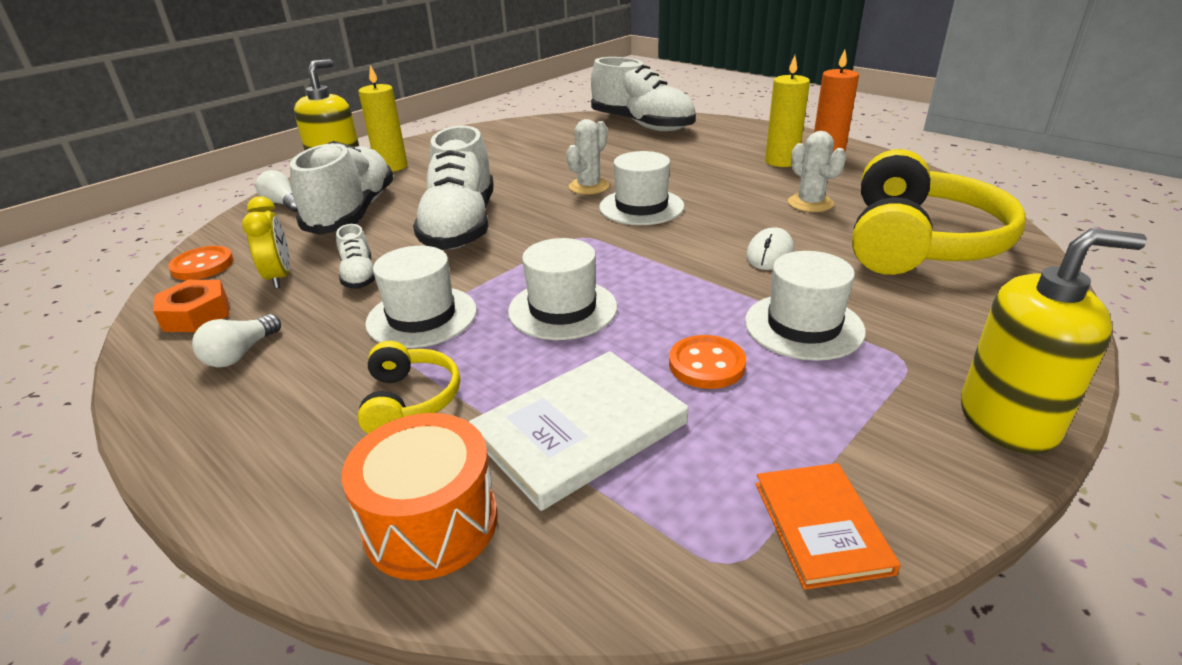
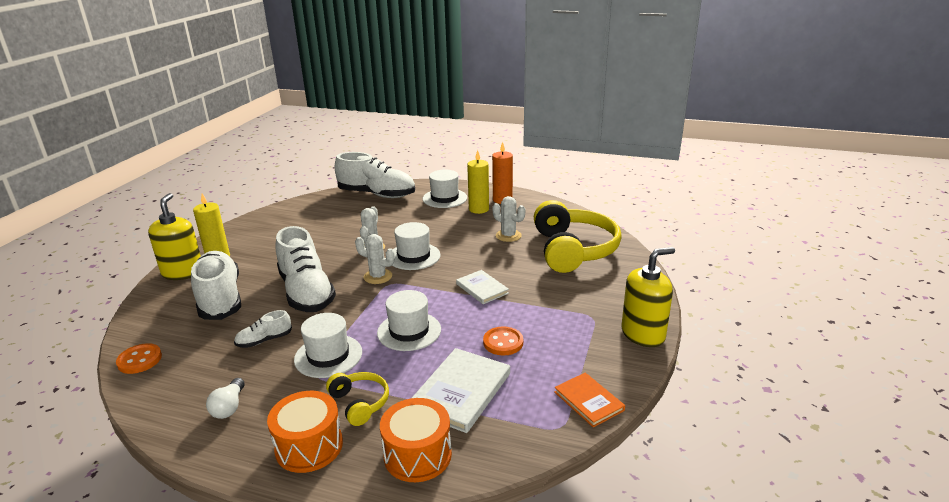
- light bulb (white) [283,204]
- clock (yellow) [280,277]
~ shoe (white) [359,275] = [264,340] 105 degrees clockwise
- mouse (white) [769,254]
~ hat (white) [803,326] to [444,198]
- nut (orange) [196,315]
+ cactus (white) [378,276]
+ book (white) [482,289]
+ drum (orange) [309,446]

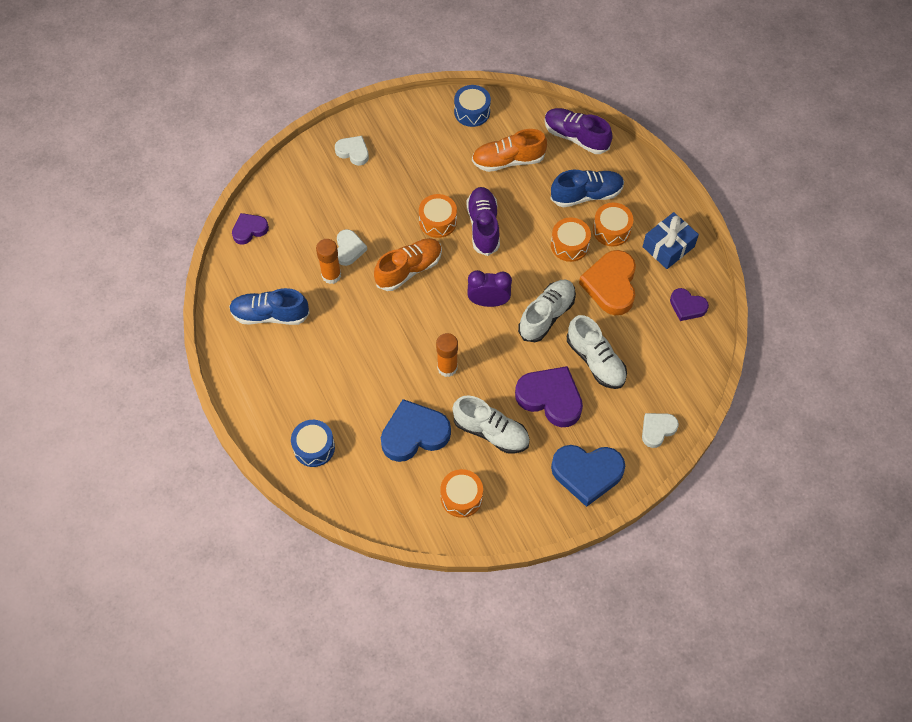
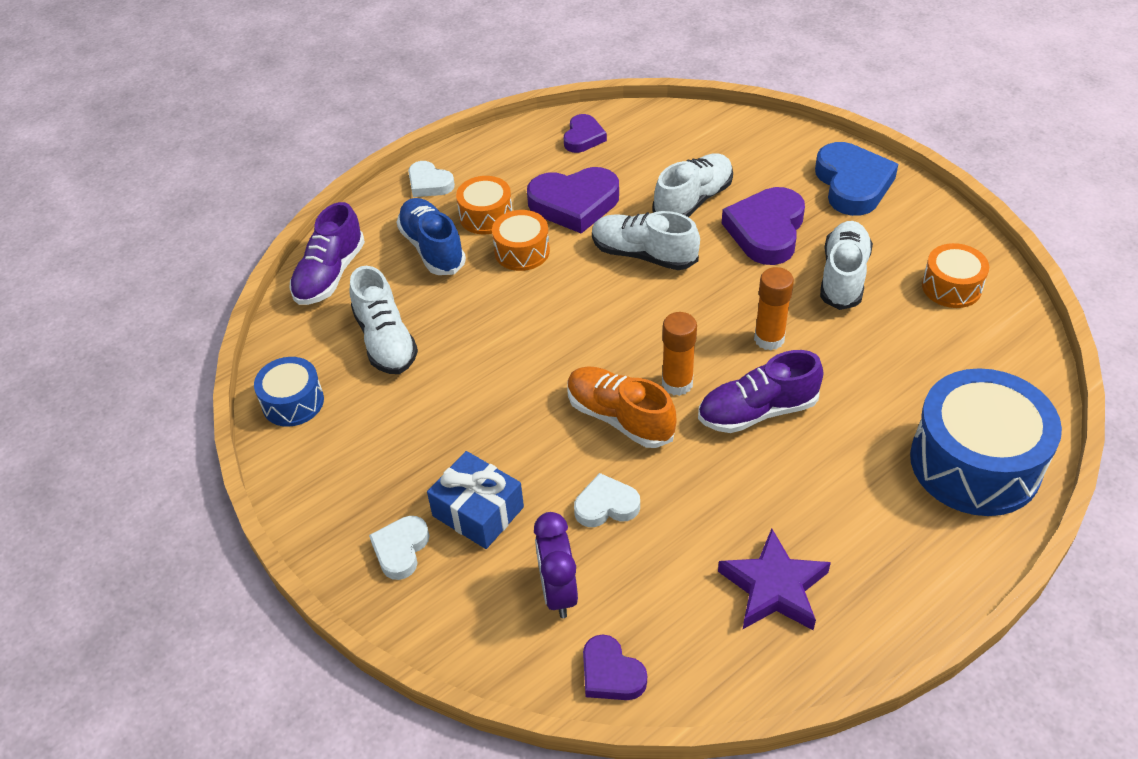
~ shoe (orange) [508,160] to shoe (white) [385,340]
~ shoe (purple) [483,226] to [757,411]
- drum (orange) [438,221]
~ gift (blue) [668,247] to [478,511]
~ glue stick (orange) [331,275] to [677,383]
~ heart (orange) [611,285] to heart (purple) [574,204]
~ clock (purple) [488,302] to [558,592]
~ shoe (blue) [270,315] to star (purple) [774,587]
- heart (blue) [414,434]
~ heart (white) [657,430] to [429,183]
~ drum (blue) [314,447] = [975,463] x1.92

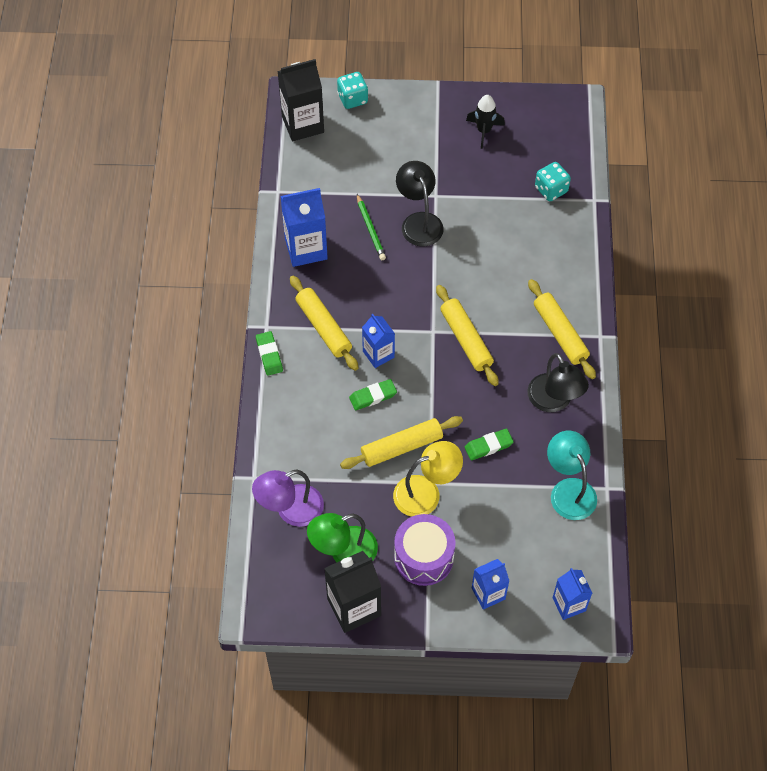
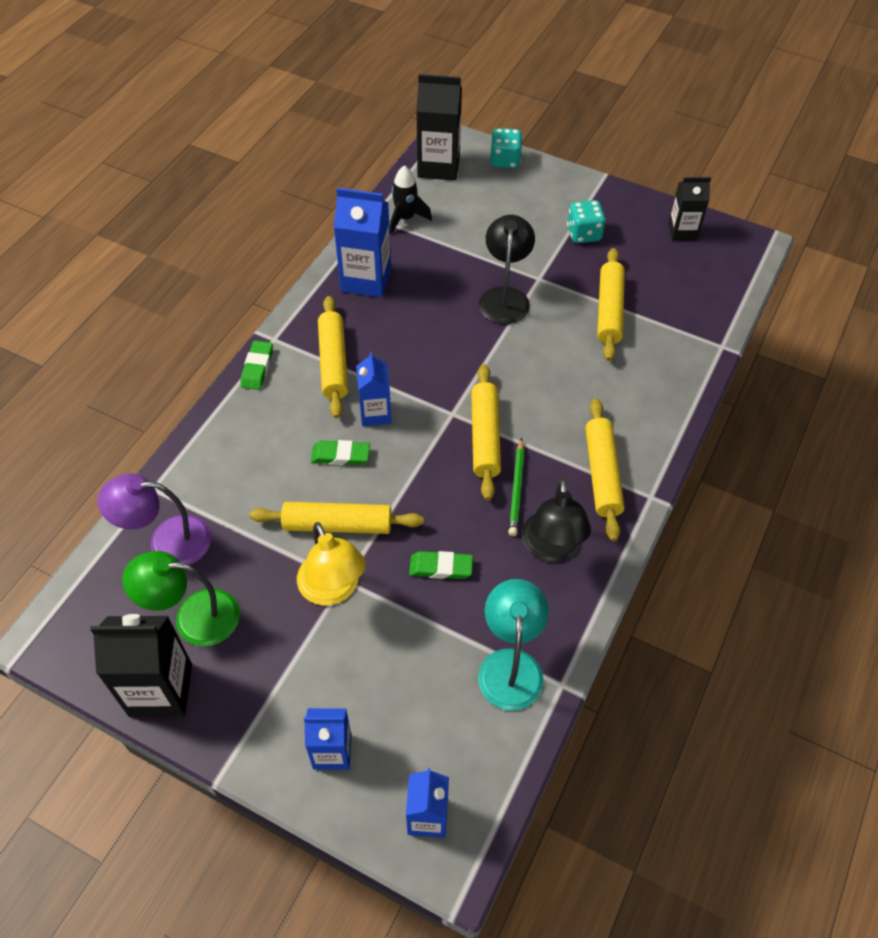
~ rocket (black) [484,131] to [405,218]
~ dice (turquoise) [551,190] to [584,234]
~ pencil (green) [370,229] to [516,489]
~ lamp (yellow) [426,492] = [333,590] 60 degrees clockwise
- drum (purple) [423,557]
+ carton (black) [682,231]
+ rolling pin (yellow) [609,310]

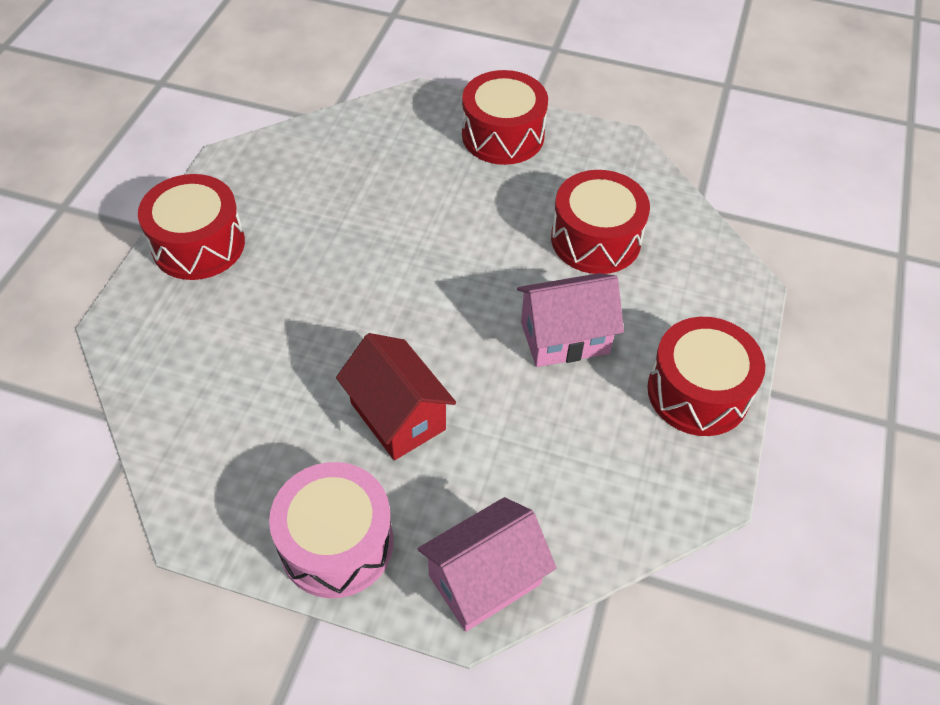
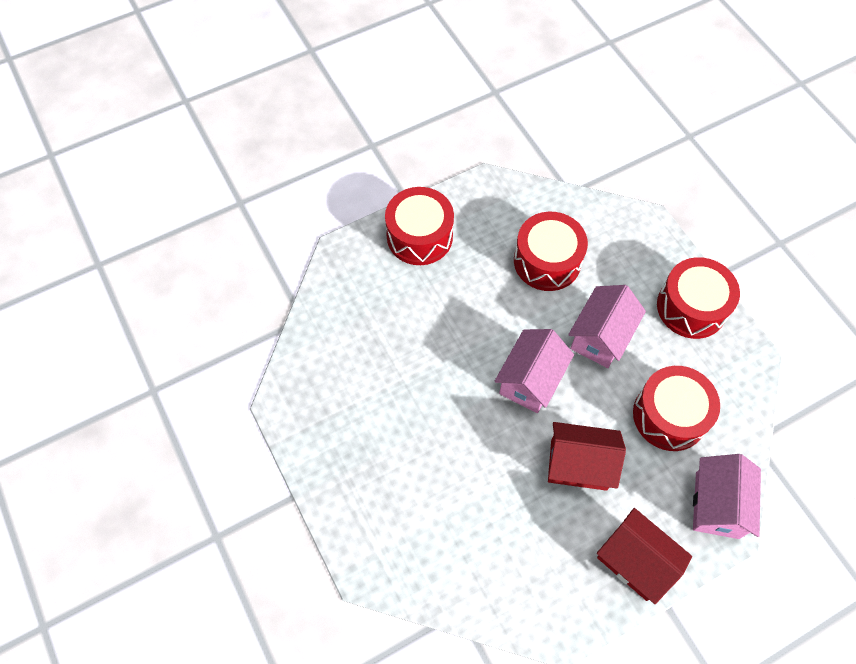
~ drum (red) [198,244] to [669,415]
~ drum (pink) [336,543] to house (red) [635,561]
+ house (pink) [530,380]

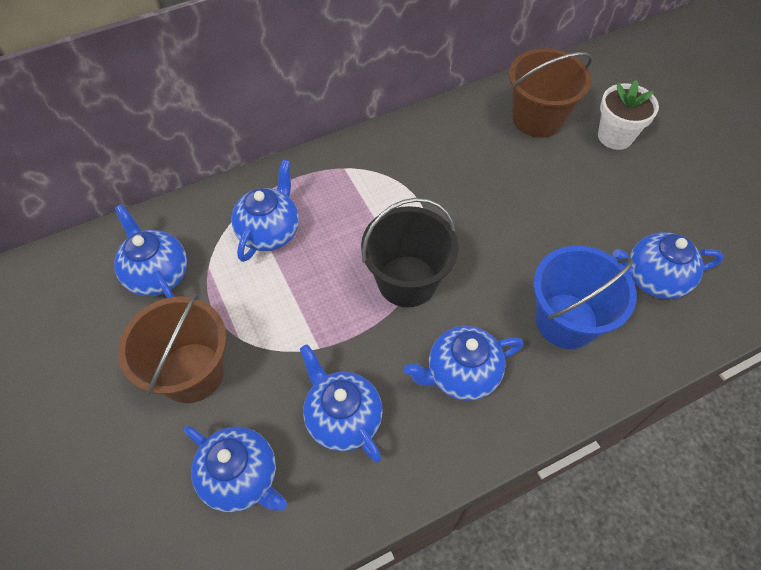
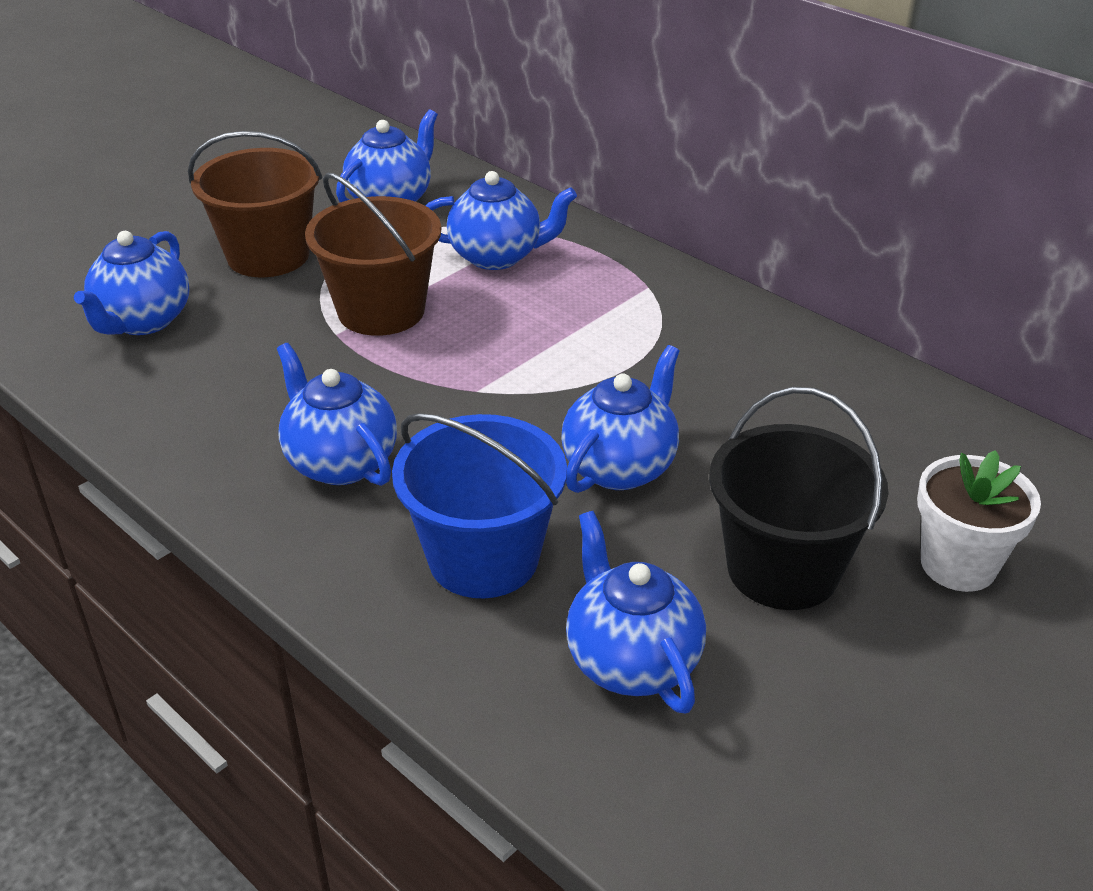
~ bucket (brown) [537,118] to [381,311]
~ bucket (black) [407,281] to [782,569]
~ teapot (blue) [342,418] to [620,467]

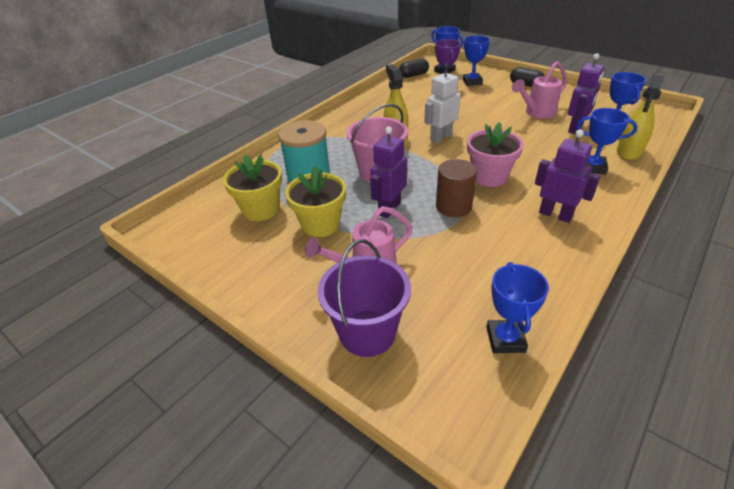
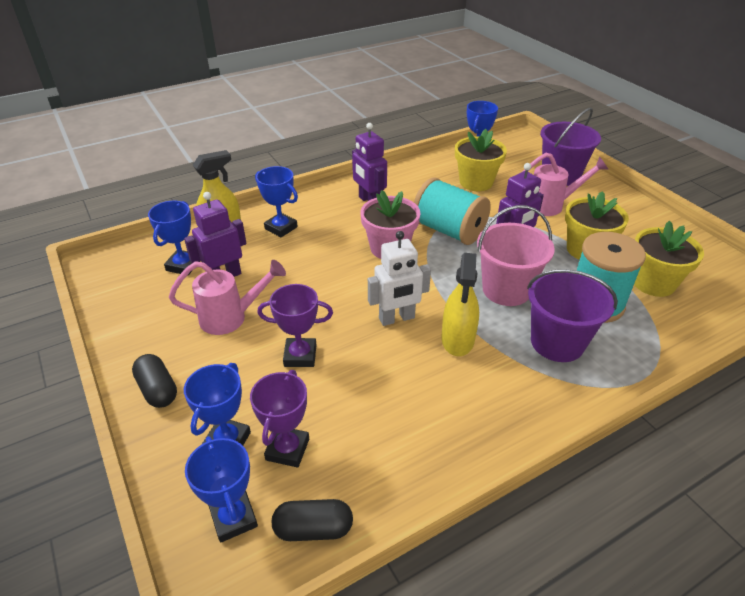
~ cylinder (brown) [453,206] to spool (turquoise) [449,231]
+ flower pot (yellow) [476,182]
+ bucket (purple) [557,342]
+ trophy (purple) [300,355]

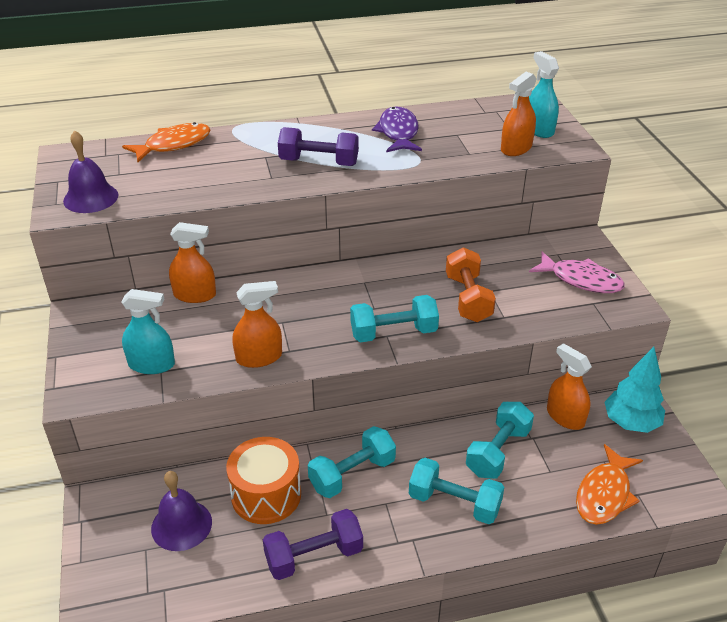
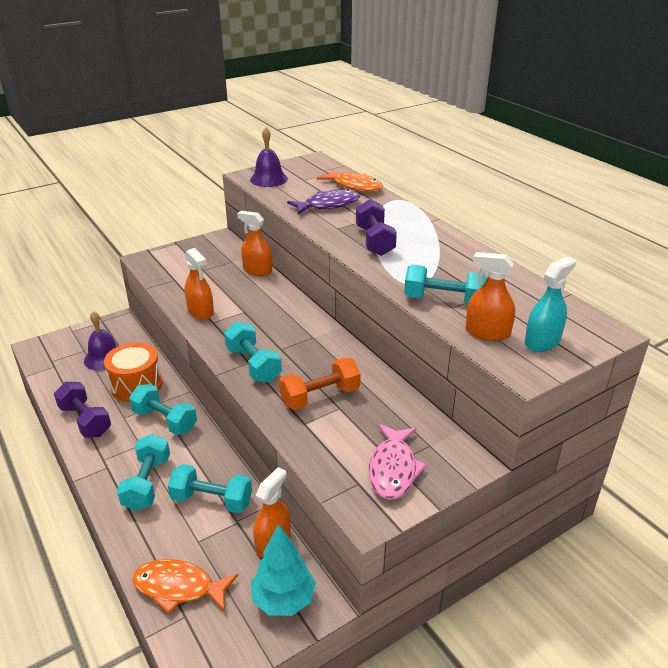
~ fish (purple) [398,132] to [328,205]
~ spray bottle (orange) [195,295] = [257,270] 135 degrees clockwise
- spray bottle (turquoise) [151,364]
+ dumbbell (turquoise) [443,300]

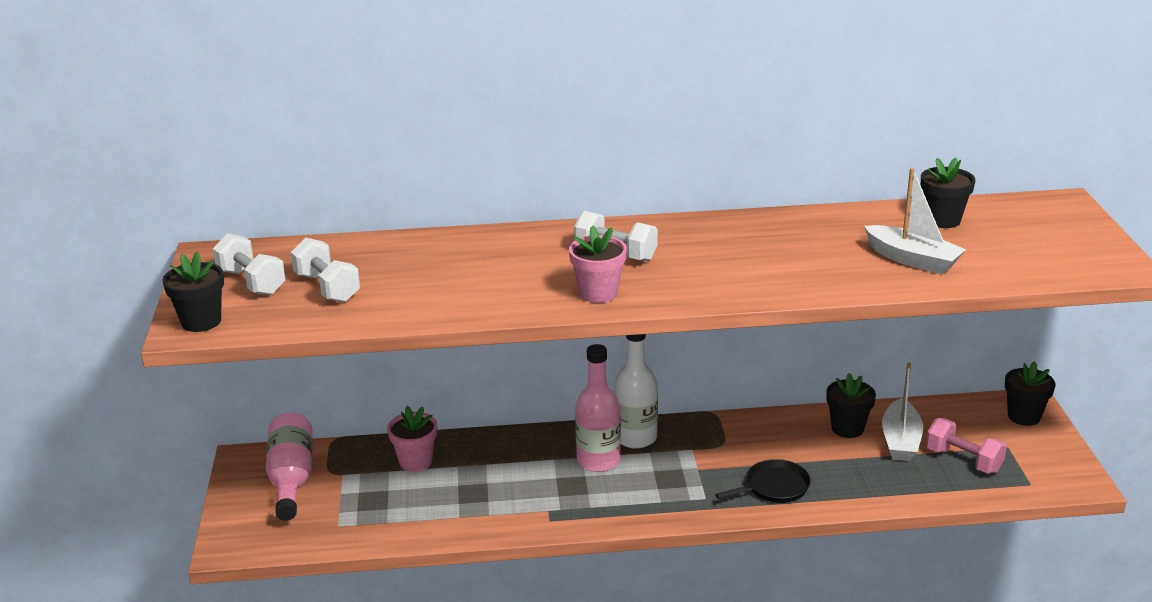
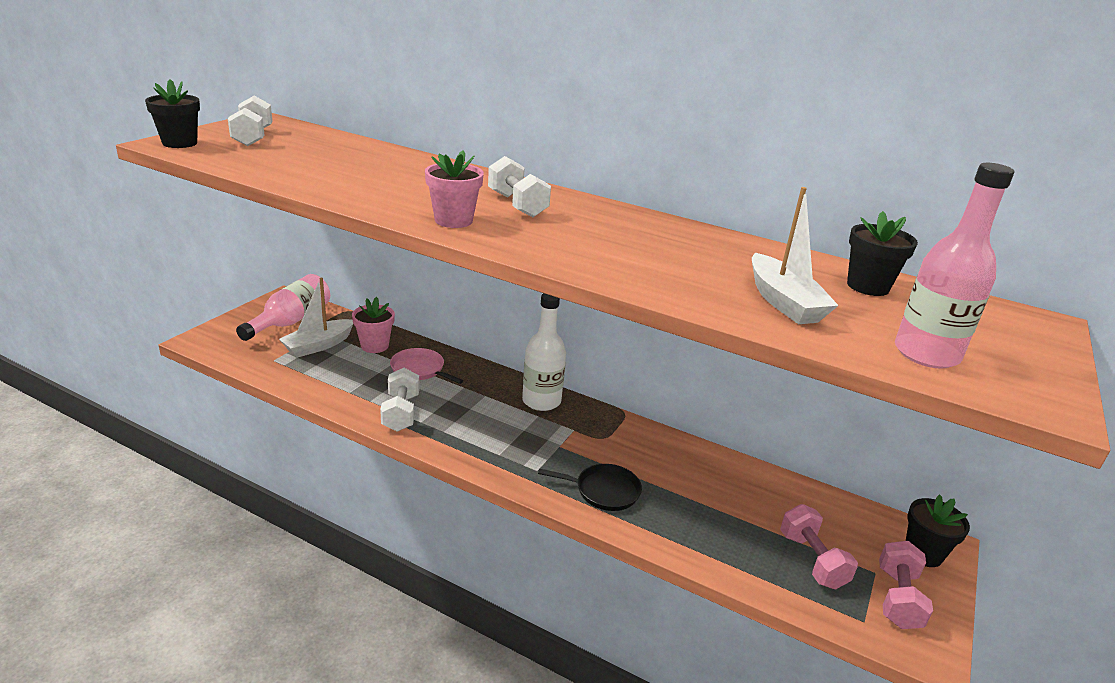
~ dumbbell (white) [327,288] to [401,413]
~ bottle (pink) [598,460] to [926,354]
~ boat (white) [900,441] to [318,345]
- flower pot (black) [847,428]
+ pan (pink) [419,369]
+ dumbbell (pink) [897,598]

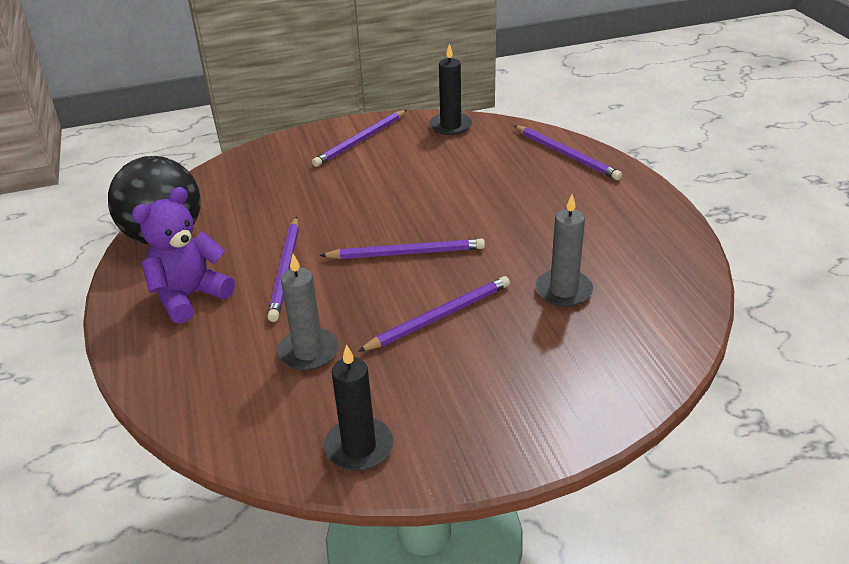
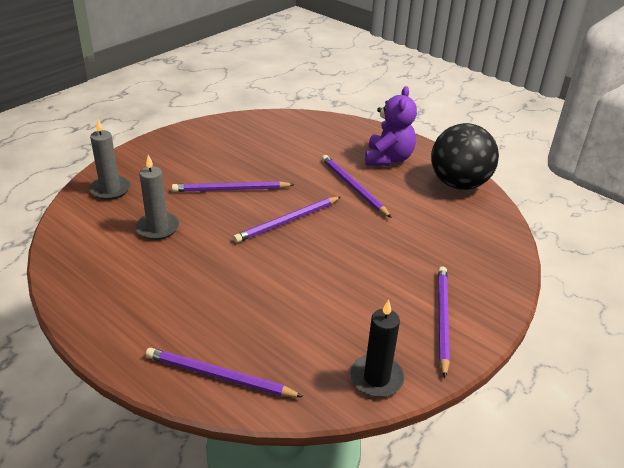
~ candle (grey) [308,352] to [110,189]
~ pencil (purple) [439,317] = [230,189] 60 degrees clockwise
- candle (black) [359,447]

